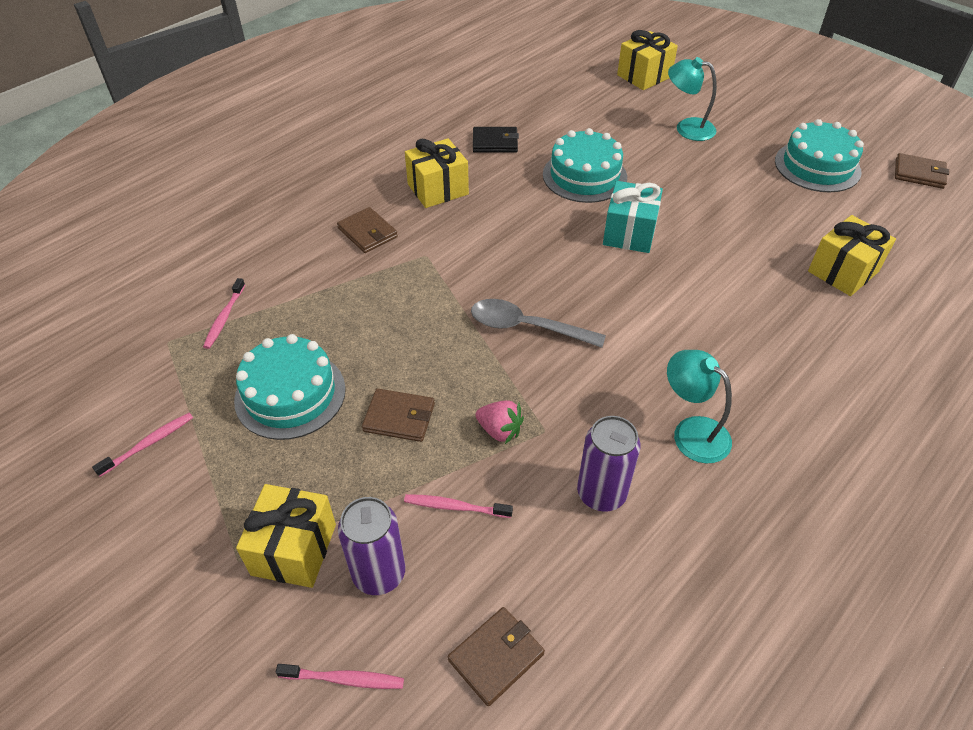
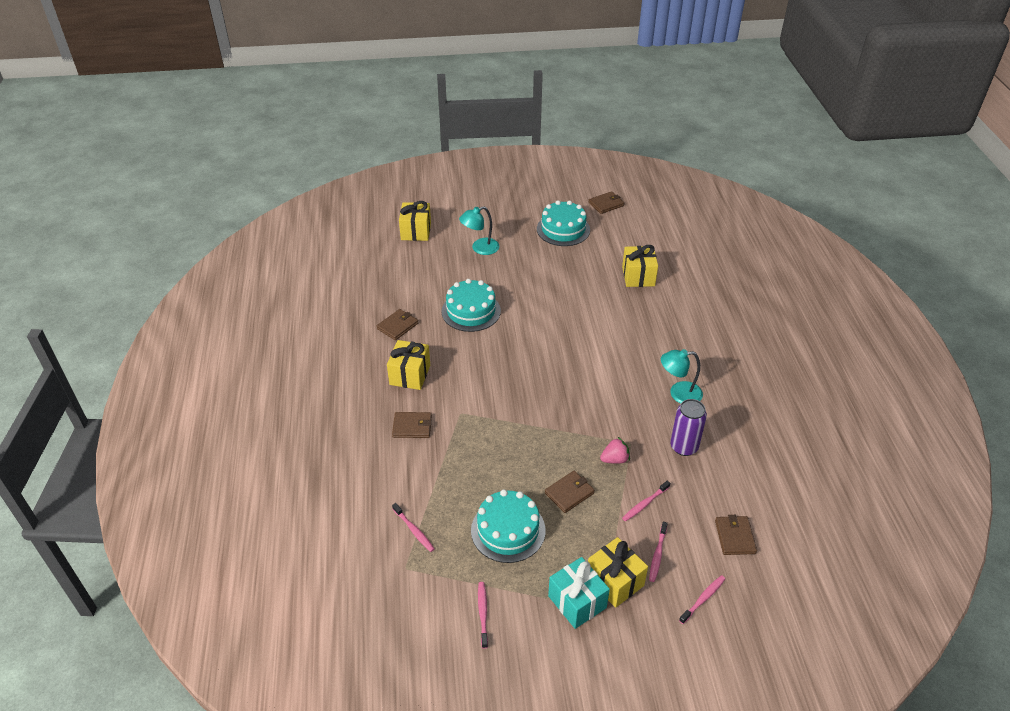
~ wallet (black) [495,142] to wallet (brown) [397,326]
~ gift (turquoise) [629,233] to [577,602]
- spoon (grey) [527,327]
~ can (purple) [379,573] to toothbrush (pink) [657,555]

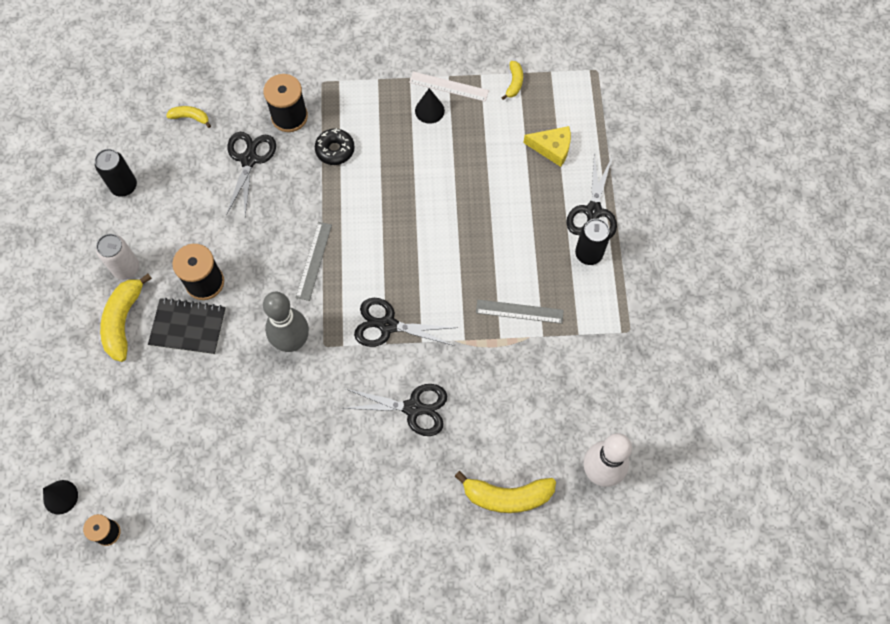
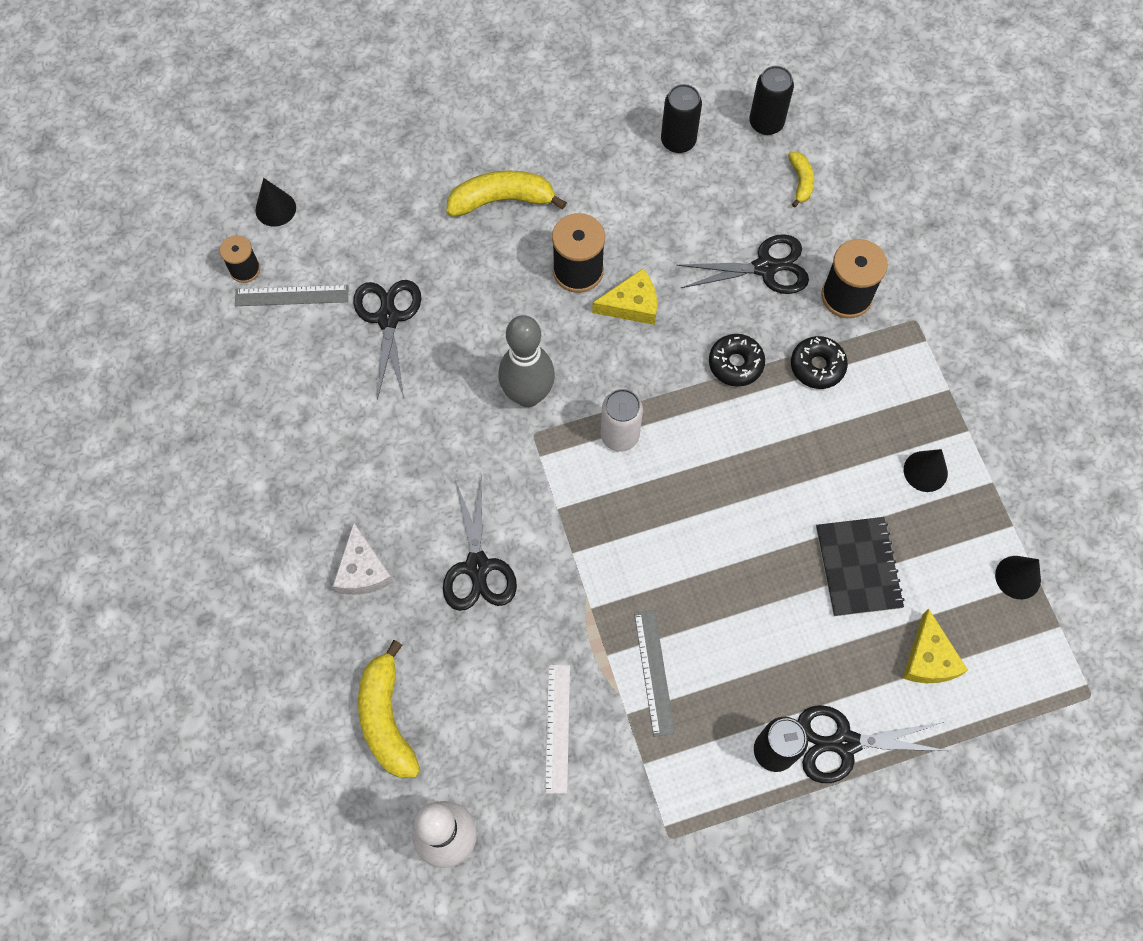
~ banana (yellow) [514,83] to cone (black) [1018,577]
~ ruler (white) [449,86] to [557,728]
~ ruler (grey) [314,261] to [291,296]
~ can (white) [126,268] to [619,436]
~ notebook (black) [188,327] to [858,567]
~ scissors (black) [387,325] to [388,318]
+ can (black) [766,123]
+ cheese (yellow) [632,305]
+ donut (black) [735,364]
+ cheese (white) [362,570]

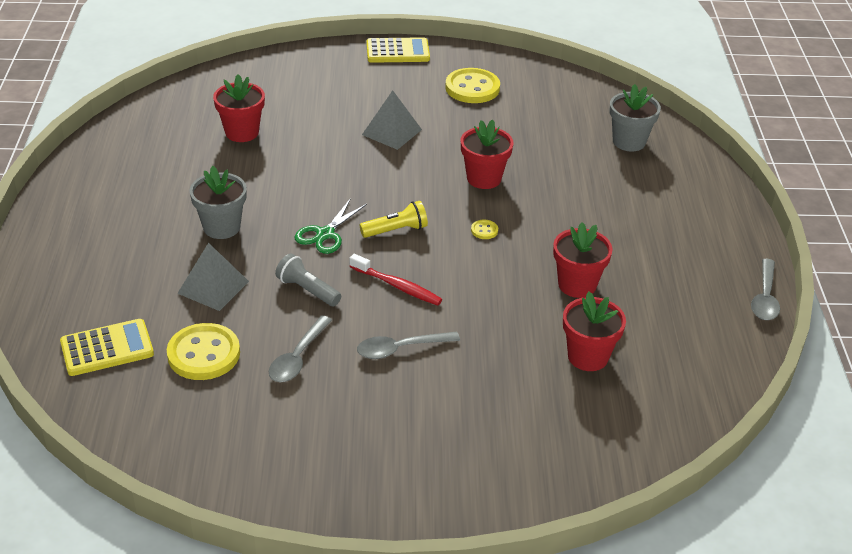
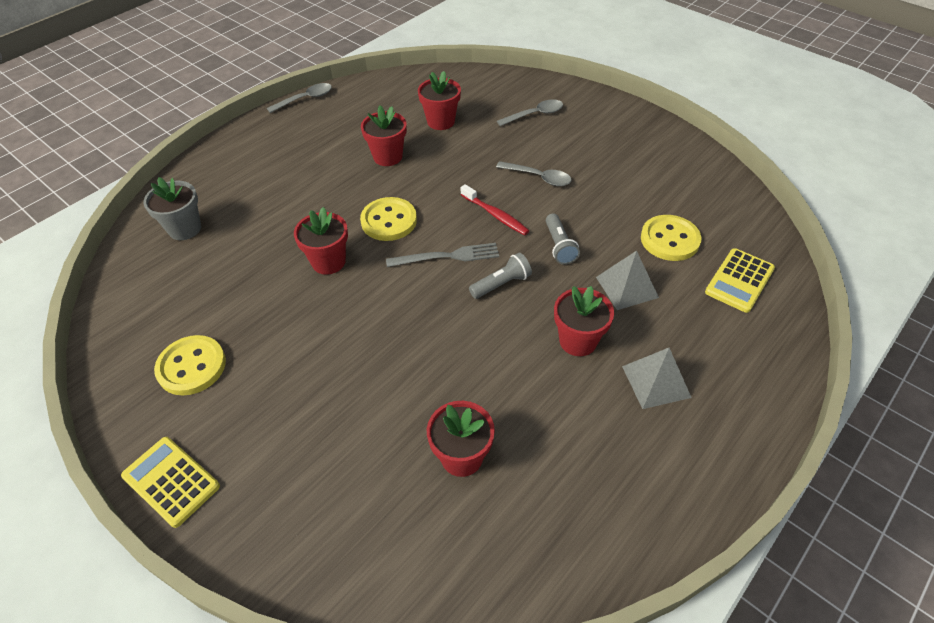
~ pyramid (grey) [392,132] to [656,381]
~ flower pot (grey) [222,227] to flower pot (red) [578,341]
~ scissors (green) [325,234] to flashlight (grey) [501,284]
~ flashlight (yellow) [396,230] to fork (grey) [447,256]
~ button (yellow) [484,230] = [389,221] x2.33
~ toothbrush (red) [397,286] = [495,215] 150 degrees clockwise
~ spoon (grey) [298,357] to [535,114]
~ calculator (yellow) [107,348] = [739,281] 75 degrees counterclockwise

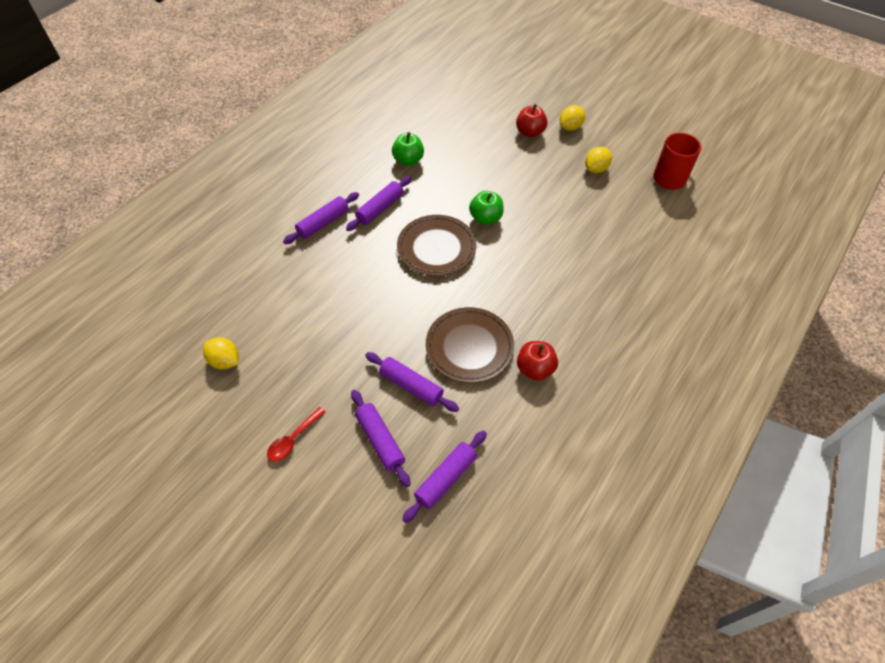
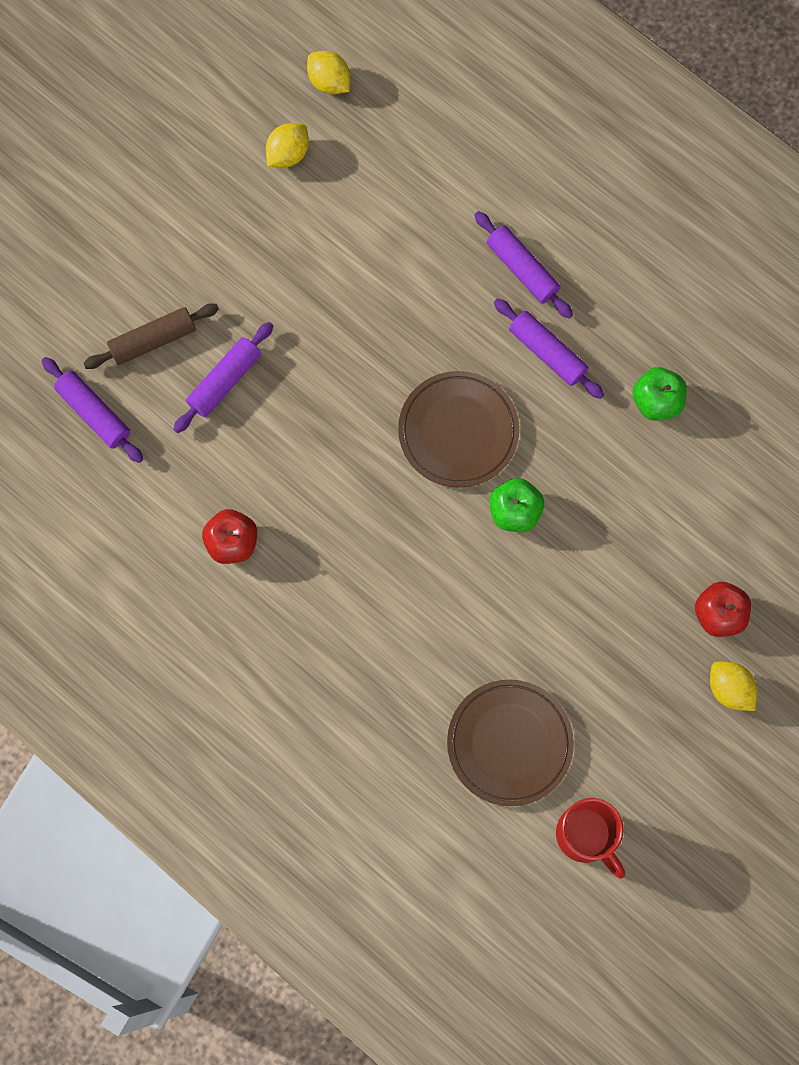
~ lemon (yellow) [596,169] to [329,82]
~ plate (brown) [469,347] to [509,743]
~ rolling pin (purple) [380,440] to rolling pin (brown) [153,340]
- spoon (red) [293,439]

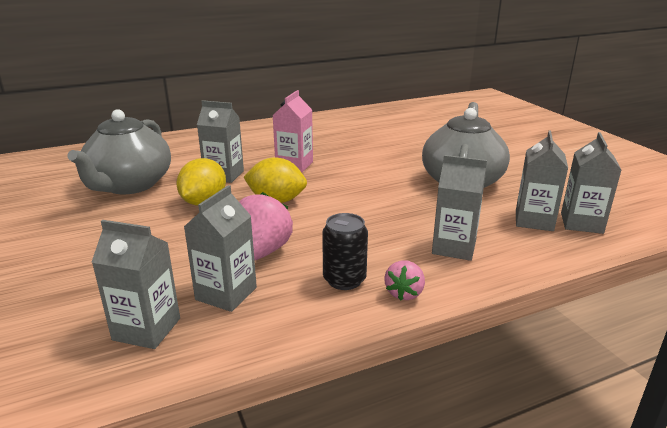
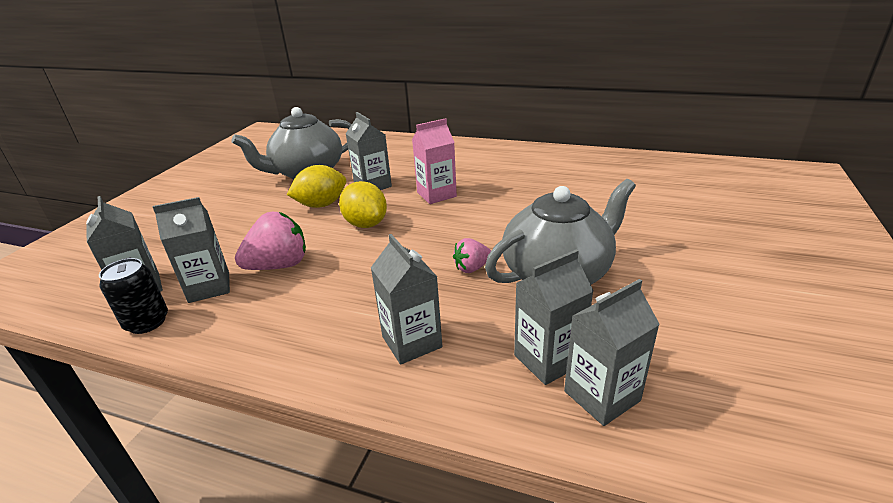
~ can (black) [344,280] to [147,322]
~ strawberry (pink) [404,293] to [472,268]

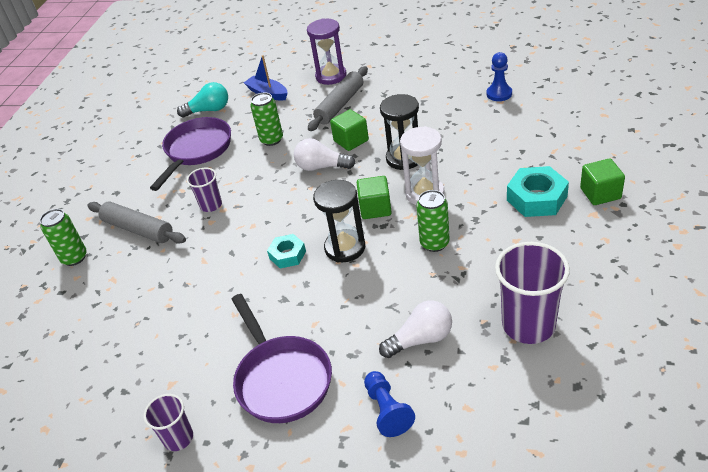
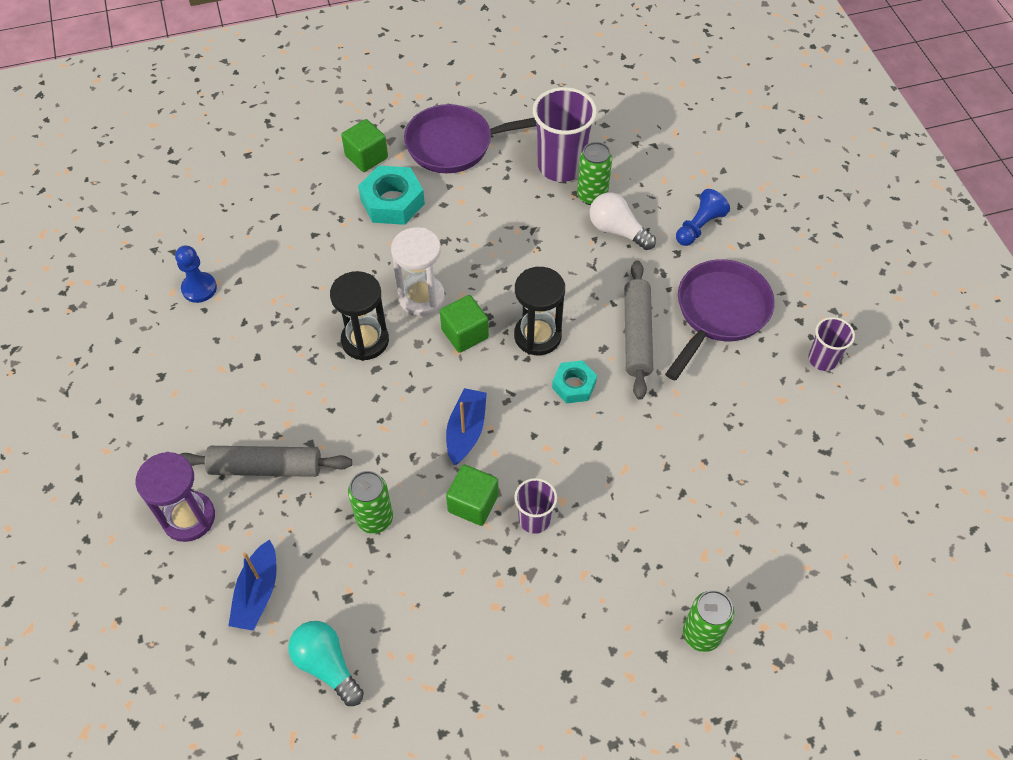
~ cube (green) [351,141] to [473,503]
~ pan (purple) [197,150] to [455,145]
- light bulb (white) [322,167]
~ can (green) [434,243] to [592,196]
~ rolling pin (grey) [138,229] to [636,334]
+ boat (blue) [466,431]

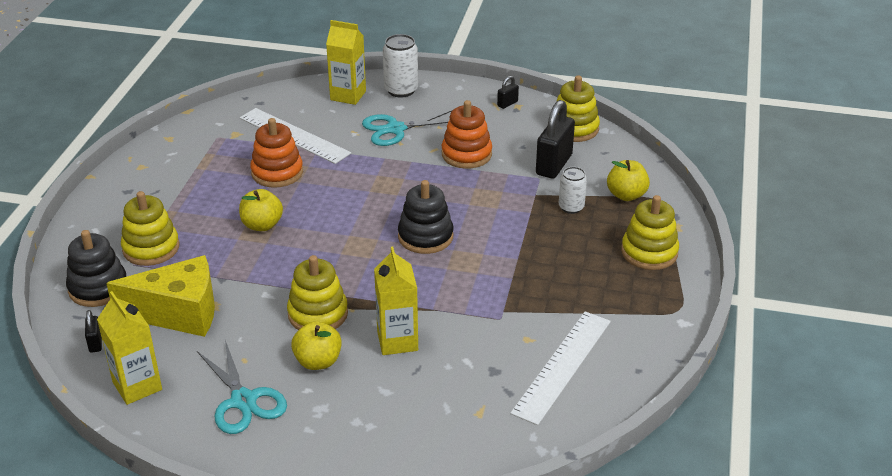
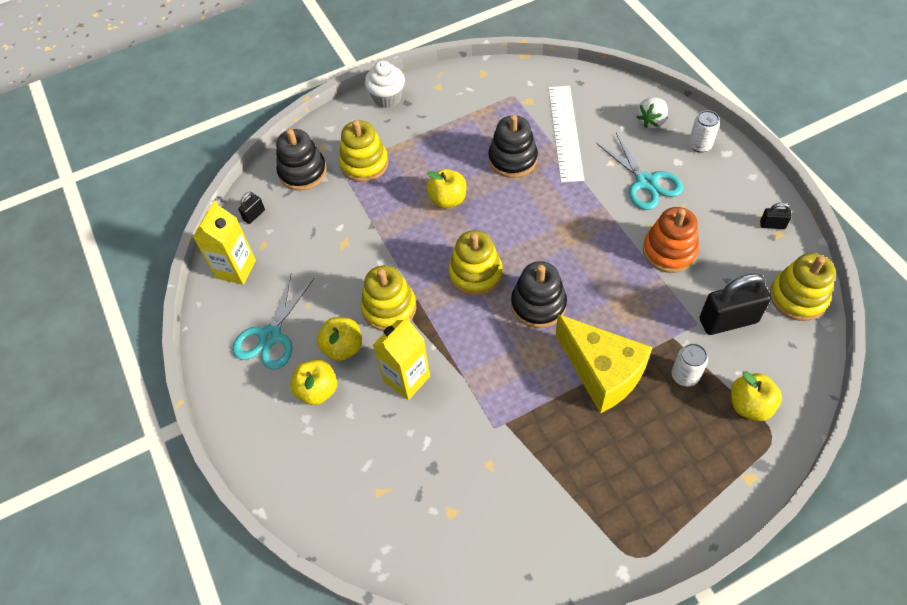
~ carton (yellow) [348,95] to strawberry (white) [651,121]
~ can (white) [401,90] = [700,145] x0.66
~ scissors (turquoise) [395,129] = [646,182] 150 degrees counterclockwise
~ stacking toy (orange) [277,173] to stacking toy (black) [512,159]
~ stacking toy (yellow) [649,252] to [475,274]
~ cheese (yellow) [179,313] to [602,372]
- ruler (white) [562,366]
+ cupcake (white) [387,98]
+ apple (yellow) [317,390]

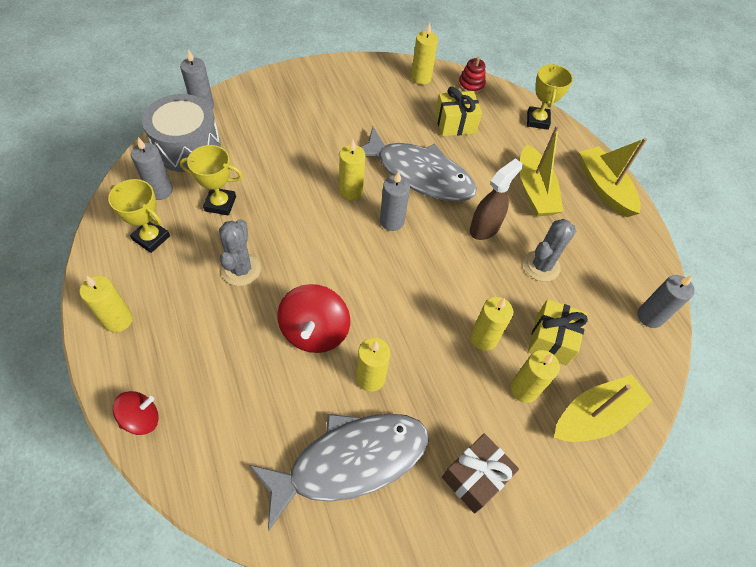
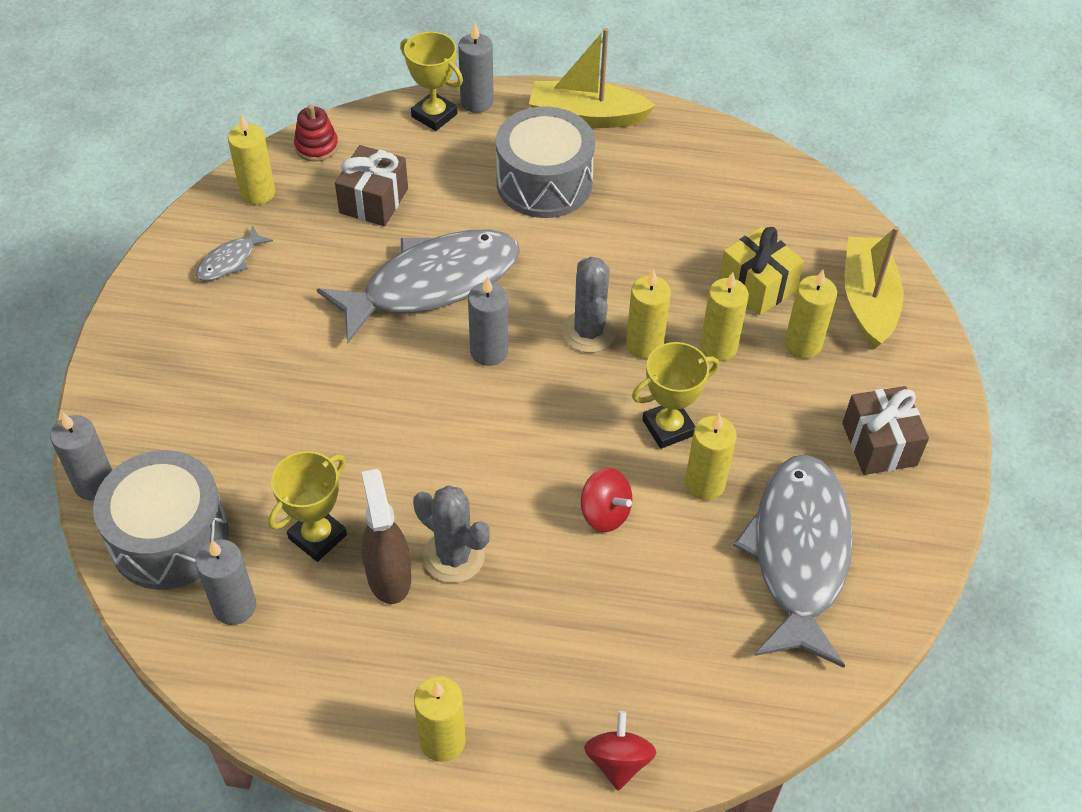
~ gift (yellow) [455,124] to gift (brown) [373,201]
~ boat (yellow) [534,191] to drum (grey) [544,183]
~ candle (yellow) [351,191] to [644,345]
~ spray bottle (brown) [485,228] to [389,576]
~ trophy (yellow) [151,238] to [668,427]
~ cactus (grey) [541,266] to [589,332]
~ candle (grey) [650,316] to [477,102]
~ spinning top (red) [314,331] = [605,513] x0.61
+ fish (grey) [230,261]

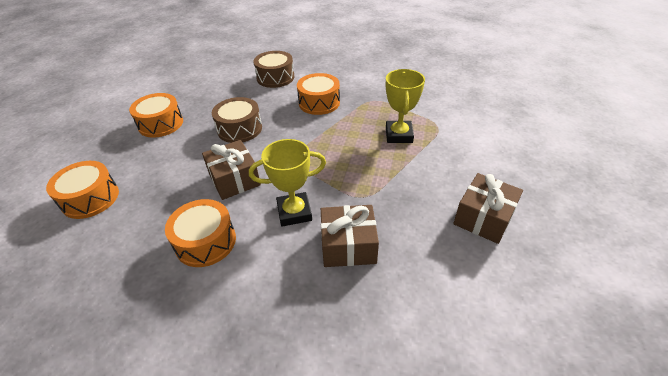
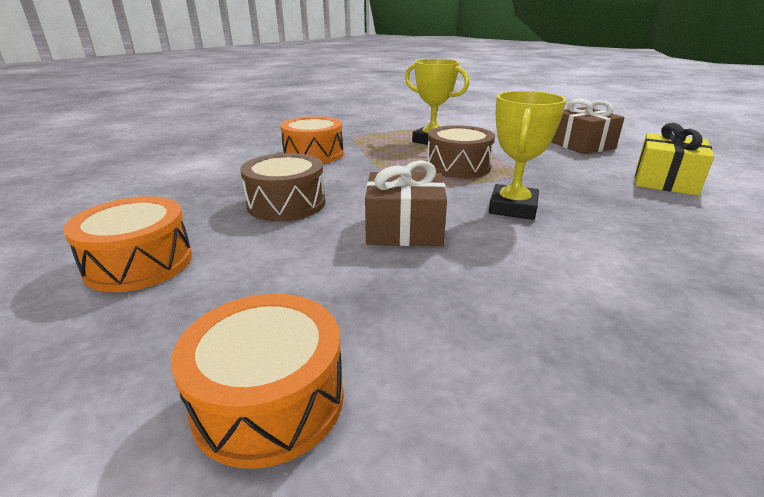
~ drum (brown) [275,77] to [458,166]
- drum (orange) [206,242]
- gift (brown) [348,246]
+ gift (yellow) [665,181]

